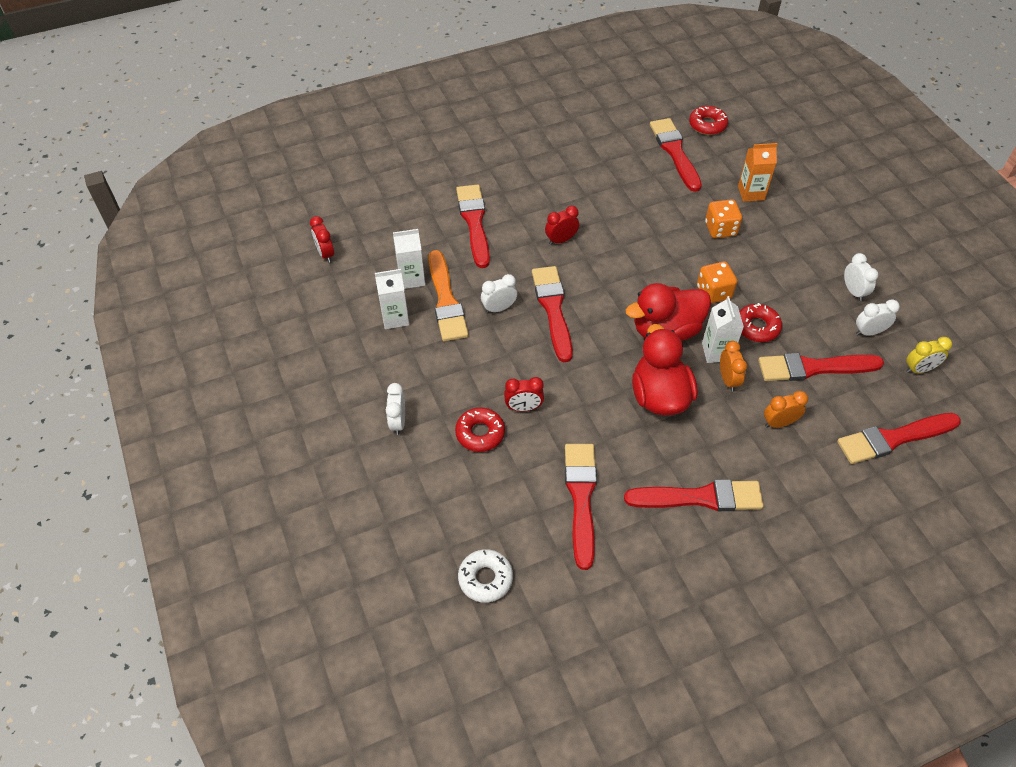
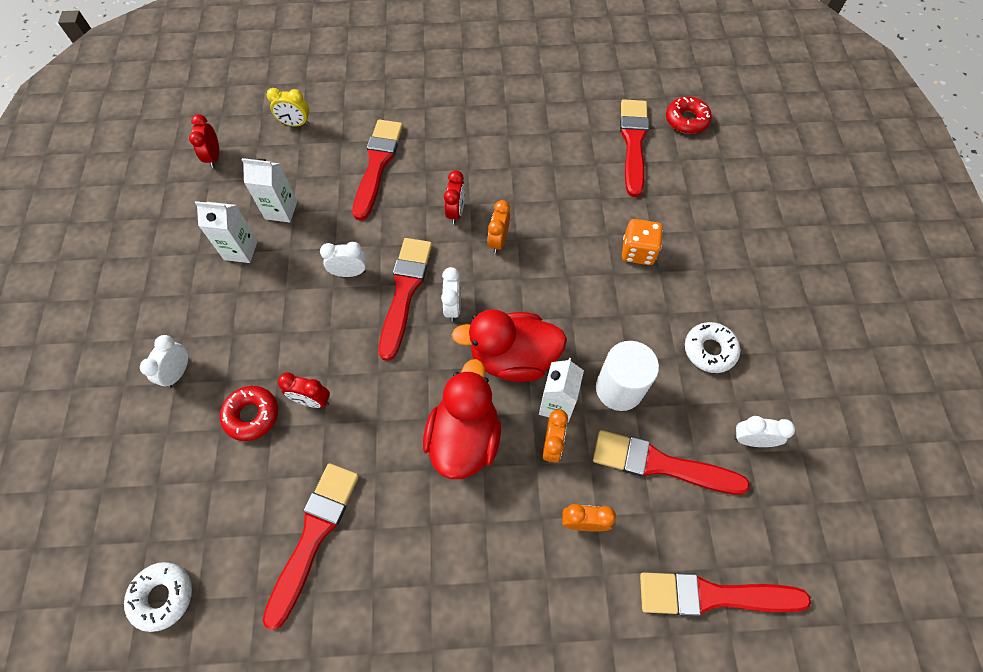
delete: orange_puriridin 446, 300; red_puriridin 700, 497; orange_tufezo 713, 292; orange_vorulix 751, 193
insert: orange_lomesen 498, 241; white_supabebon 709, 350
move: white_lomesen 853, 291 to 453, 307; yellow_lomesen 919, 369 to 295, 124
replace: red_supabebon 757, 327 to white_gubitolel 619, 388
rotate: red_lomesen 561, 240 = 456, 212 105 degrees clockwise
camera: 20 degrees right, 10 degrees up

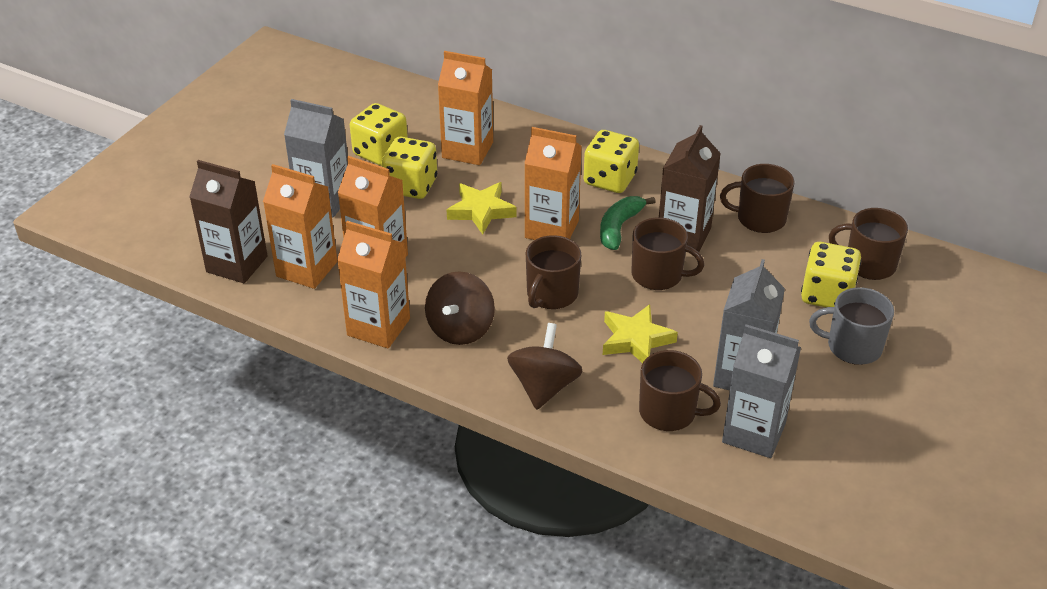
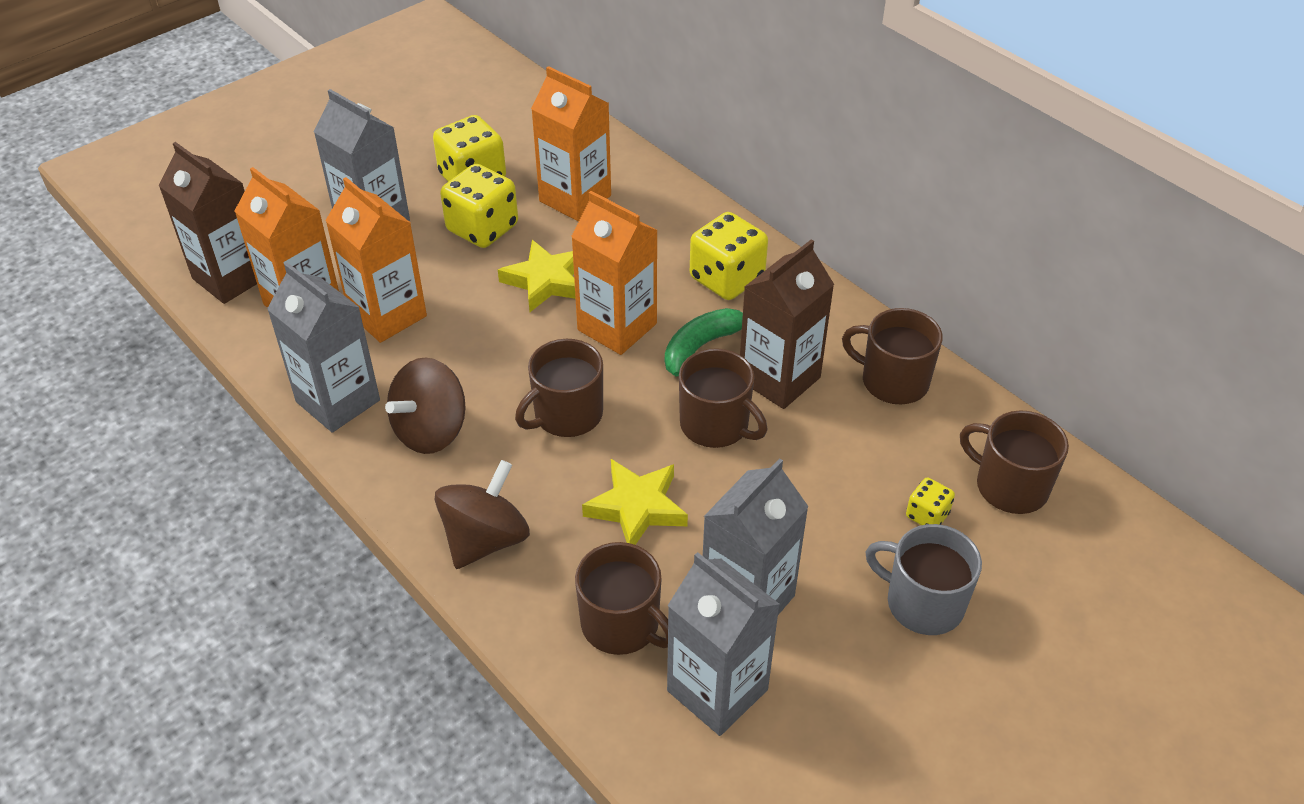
recolor: orange_vorulix 378, 327 to grey_vorulix 338, 401
resize: yellow_tufezo 827, 295 = 927, 515 x0.51
camera: 20 degrees right, 5 degrees up

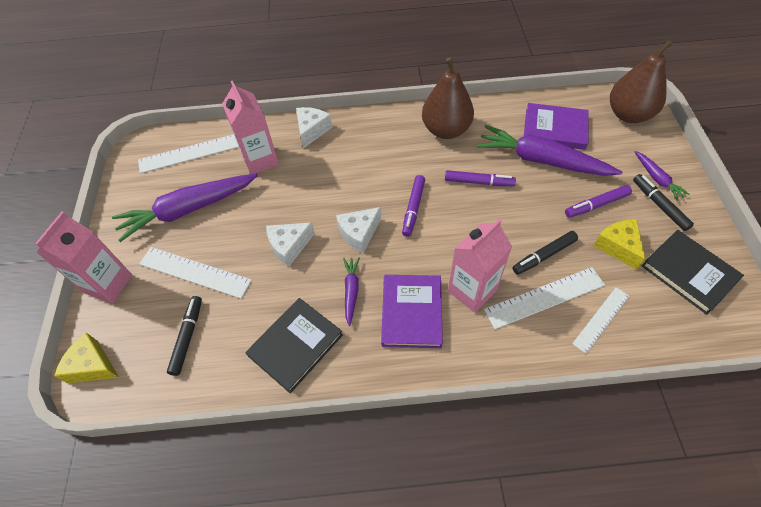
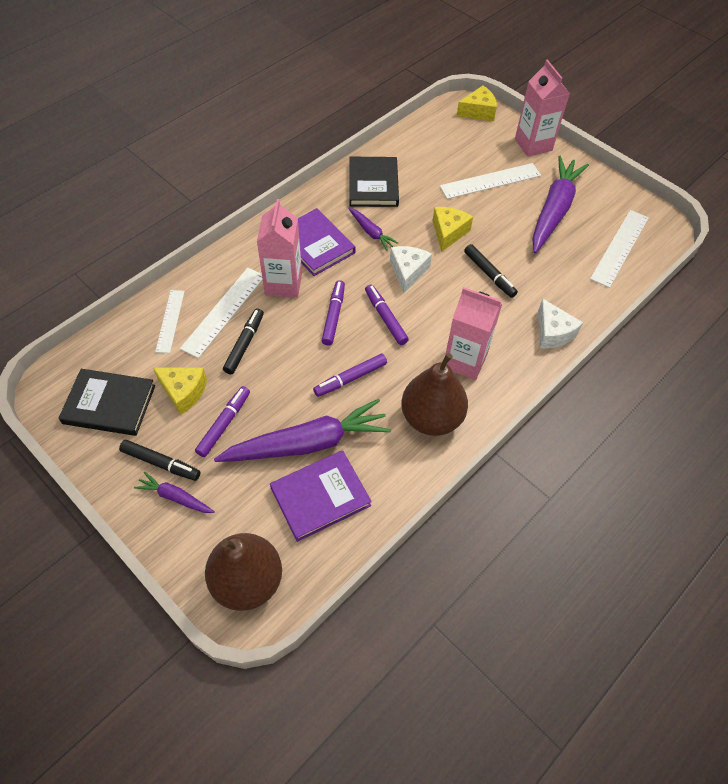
insert: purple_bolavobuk 334, 316
move: black_bolavobuk 188, 337 to 489, 274; pink_vorulix 260, 160 to 465, 361
recolor: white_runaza 289, 246 to yellow_runaza 448, 232
camera: 135 degrees right, 0 degrees up

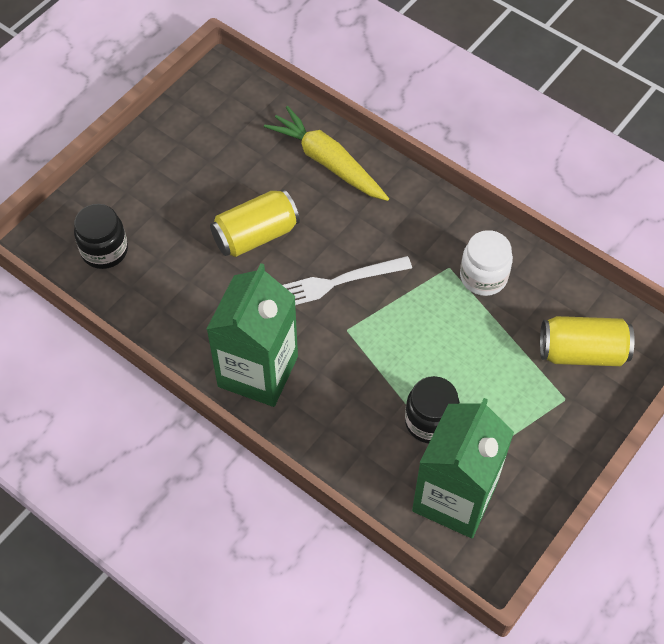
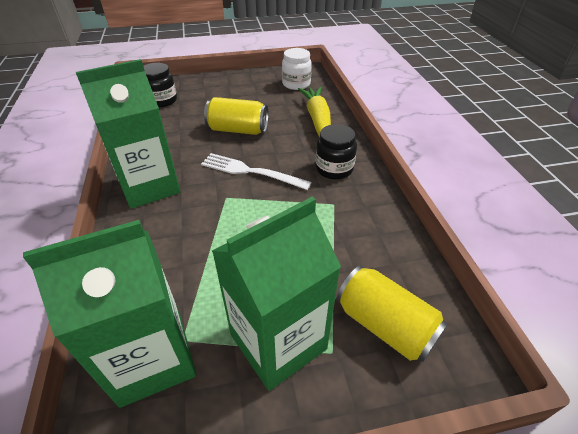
insert: green_vorulix 278, 341
move: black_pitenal 430, 421 to 334, 169; white_pitenal 483, 277 to 296, 84
camera: 40 degrees right, 15 degrees down

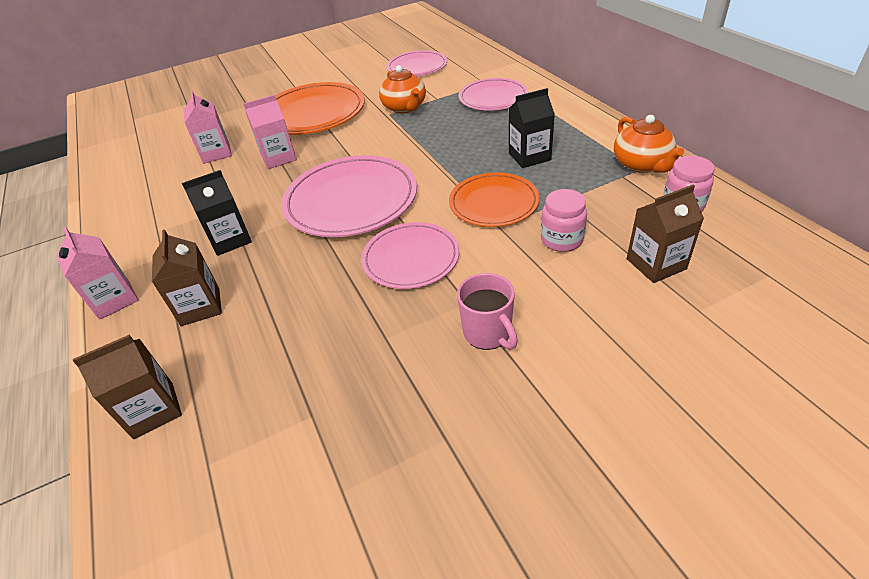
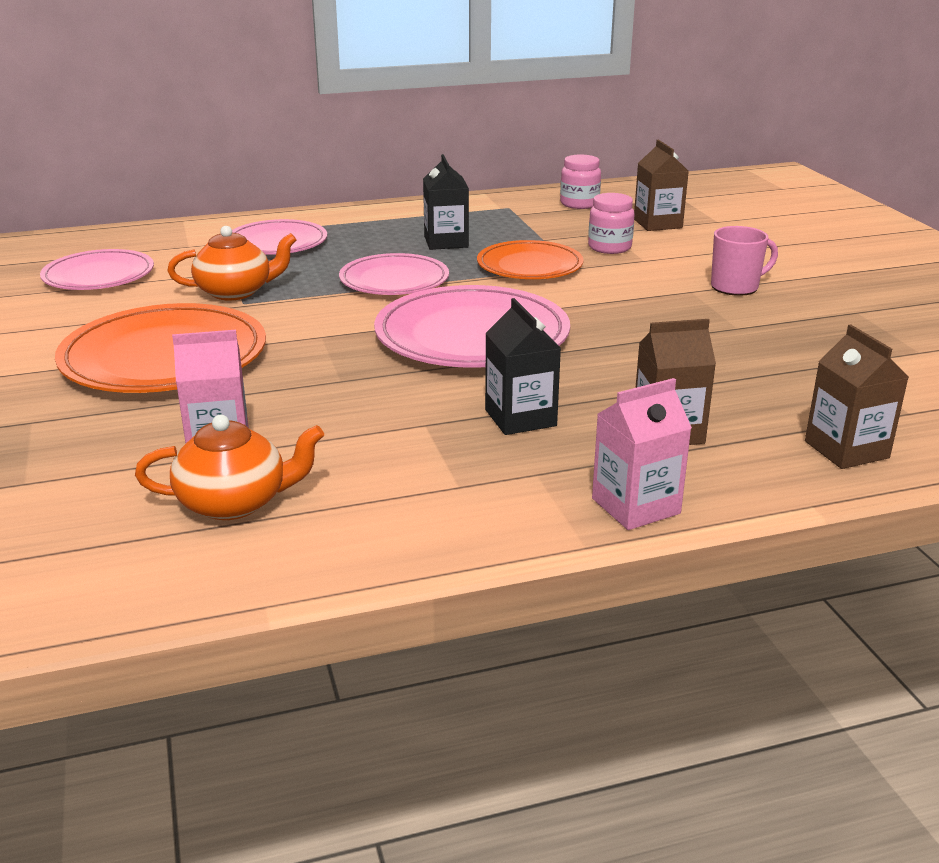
delete: pink_vorulix 279, 158
move: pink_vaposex 411, 258 to 394, 280; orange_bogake 642, 164 to 235, 502
camera: 85 degrees left, 15 degrees down

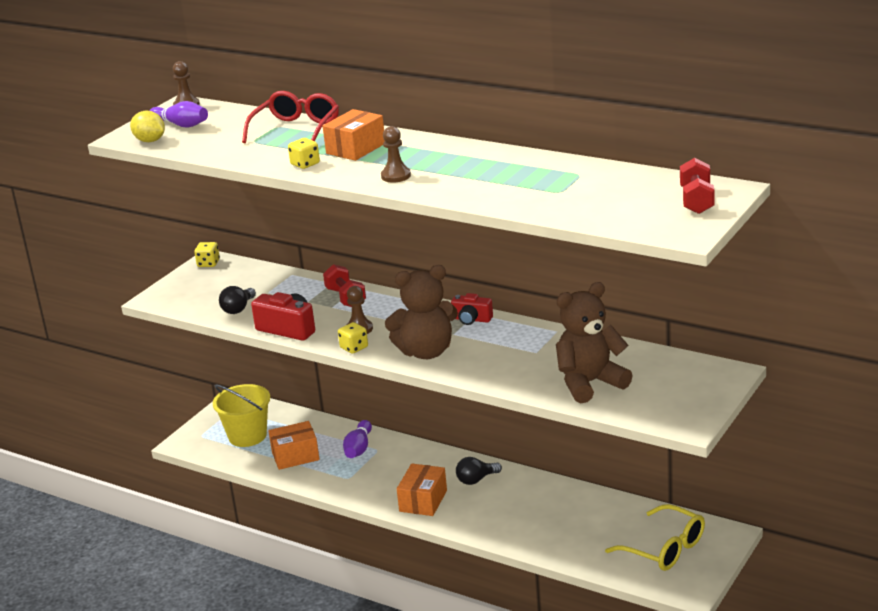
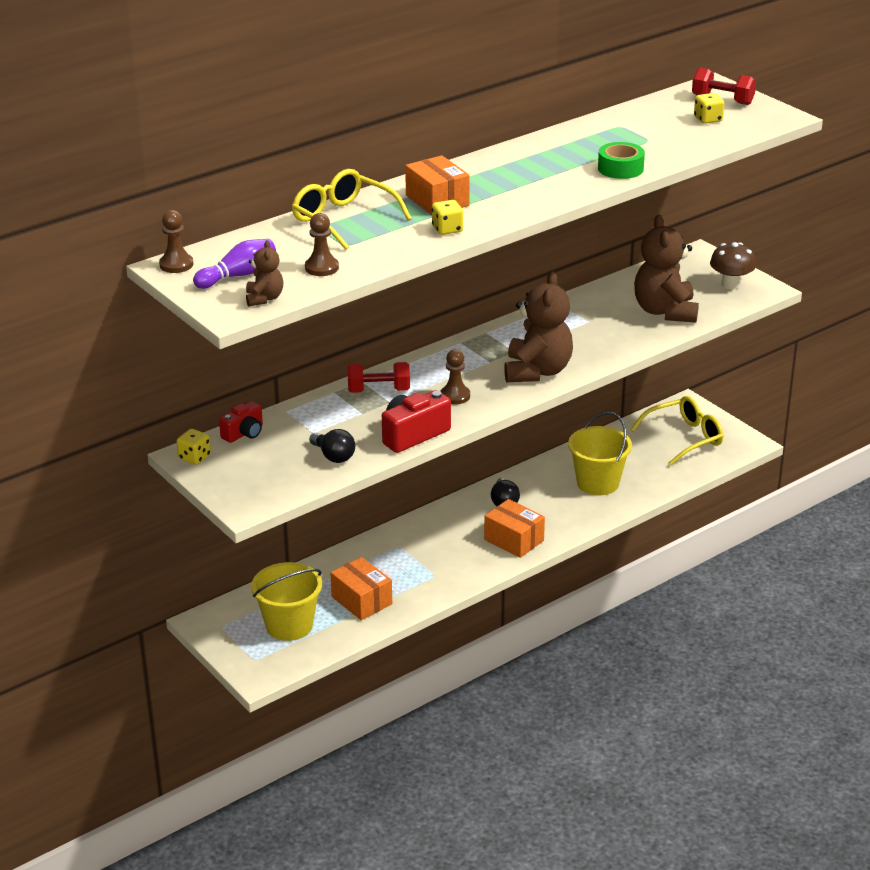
delete: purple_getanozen 359, 448
insert: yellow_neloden 598, 483; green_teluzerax 620, 168; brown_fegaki 731, 284
move: yellow_tufezo 354, 347 to 708, 119; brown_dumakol 396, 176 to 321, 268; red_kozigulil 471, 319 to 244, 433
replace: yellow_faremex 150, 141 to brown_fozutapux 264, 298
recolor: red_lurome 296, 129 to yellow_lurome 343, 219
rotate: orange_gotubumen 295, 456 = 361, 600 45 degrees counterclockwise
camera: 70 degrees left, 5 degrees up

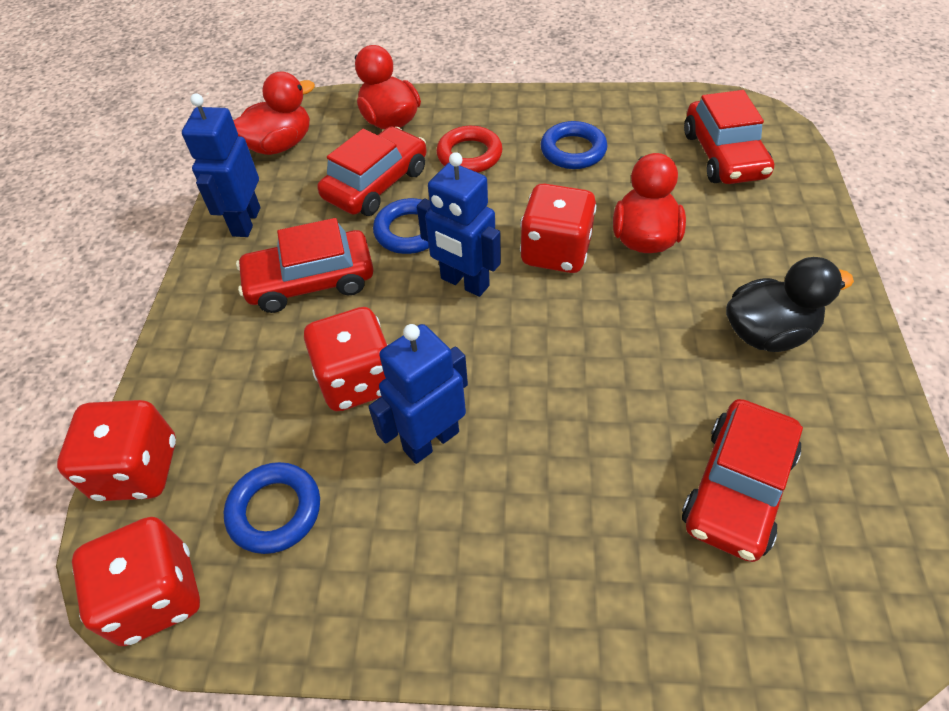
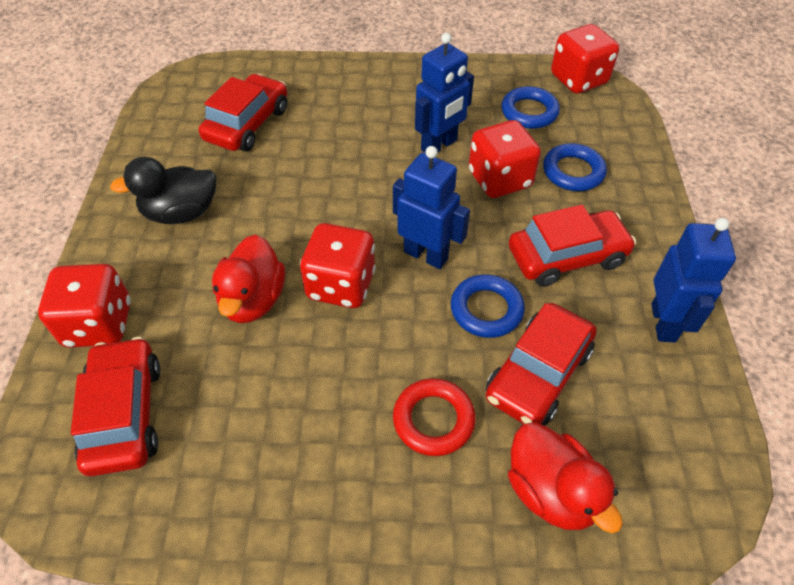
delete: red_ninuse 280, 145
move: red_tufezo 137, 469 to 99, 324; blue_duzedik 573, 150 to 573, 172
camera: 175 degrees right, 0 degrees up

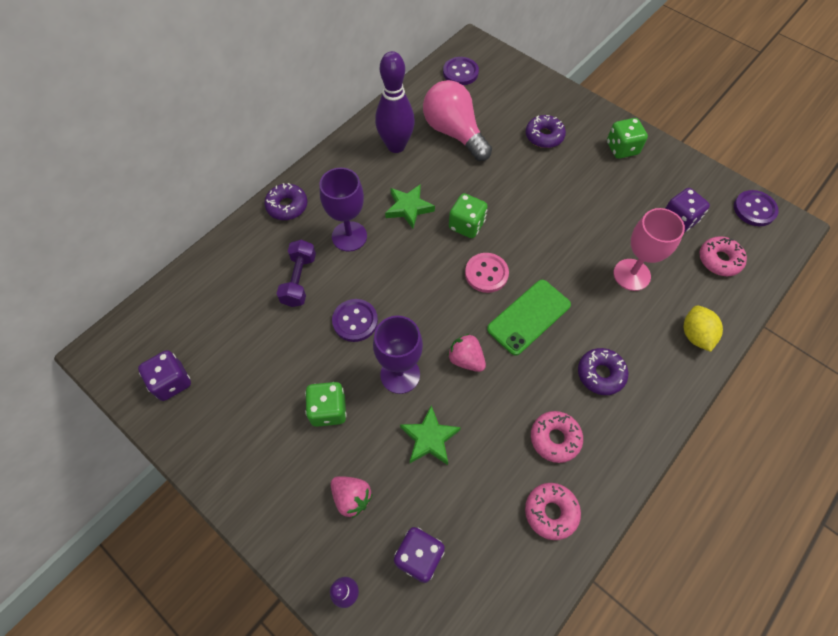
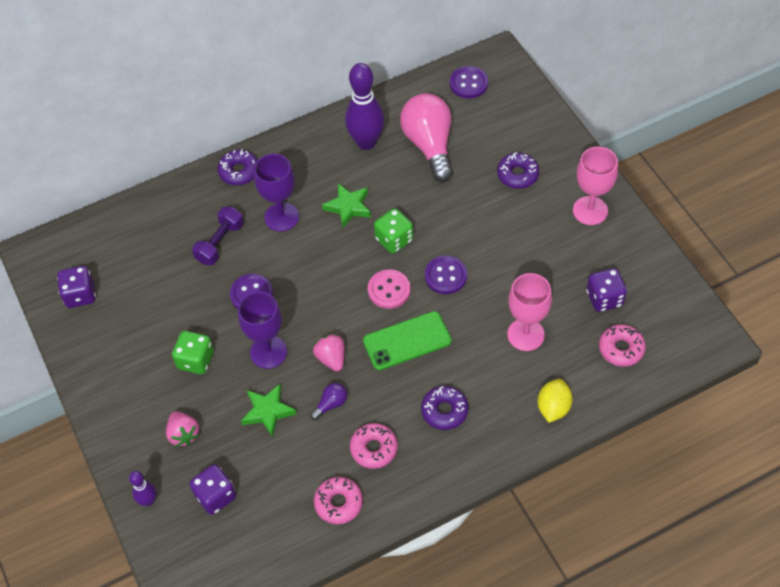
insert: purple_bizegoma 331, 404
move: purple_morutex 754, 209 to 446, 276
replace: green_tufezo 622, 148 to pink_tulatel 590, 211
camera: 25 degrees right, 5 degrees down

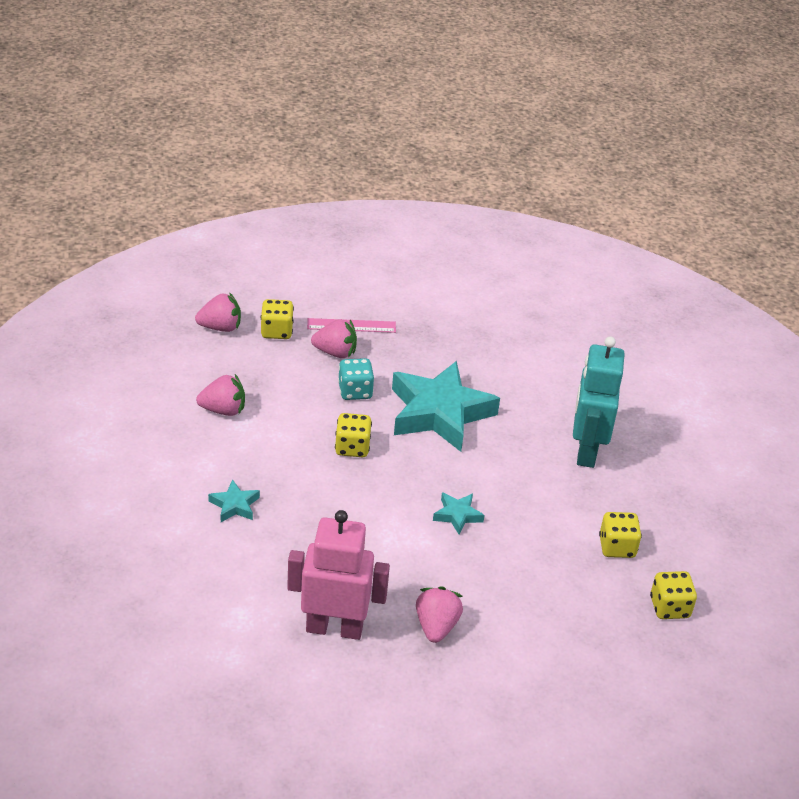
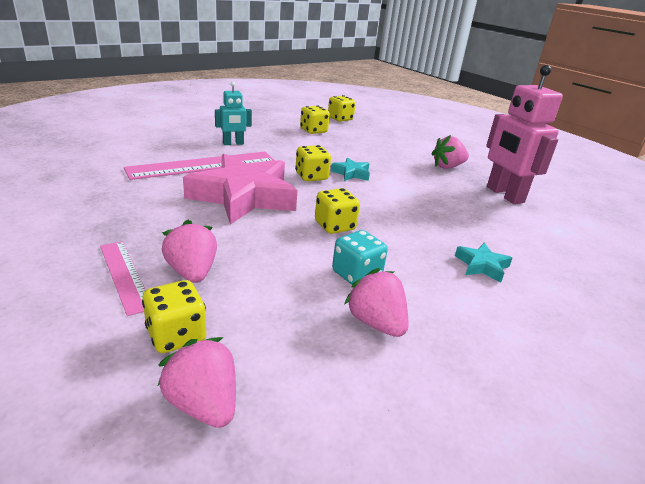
insert: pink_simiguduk 203, 165; yellow_tufezo 311, 176
move: turquoise_tufezo 355, 391 to 356, 275
recolor: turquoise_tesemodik 440, 413 to pink_tesemodik 243, 196
resize: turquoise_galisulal 586, 450 = 233, 144 x0.54
camera: 120 degrees left, 10 degrees down

